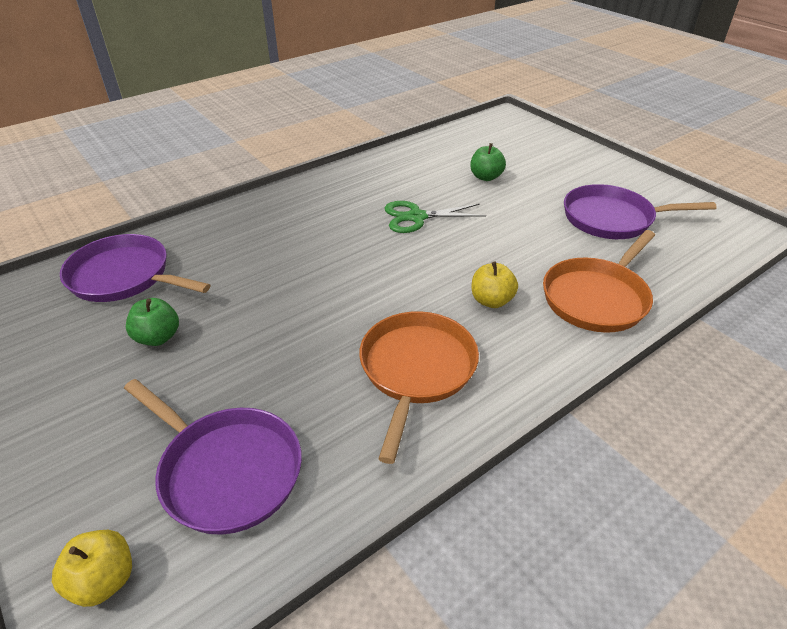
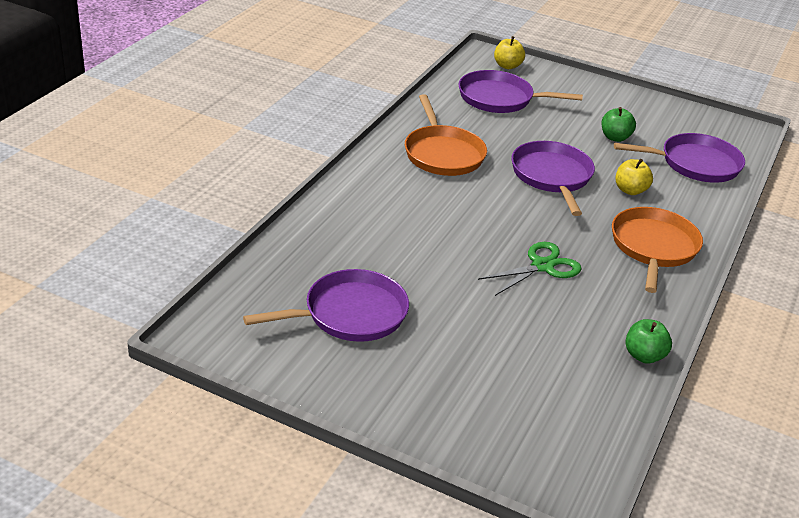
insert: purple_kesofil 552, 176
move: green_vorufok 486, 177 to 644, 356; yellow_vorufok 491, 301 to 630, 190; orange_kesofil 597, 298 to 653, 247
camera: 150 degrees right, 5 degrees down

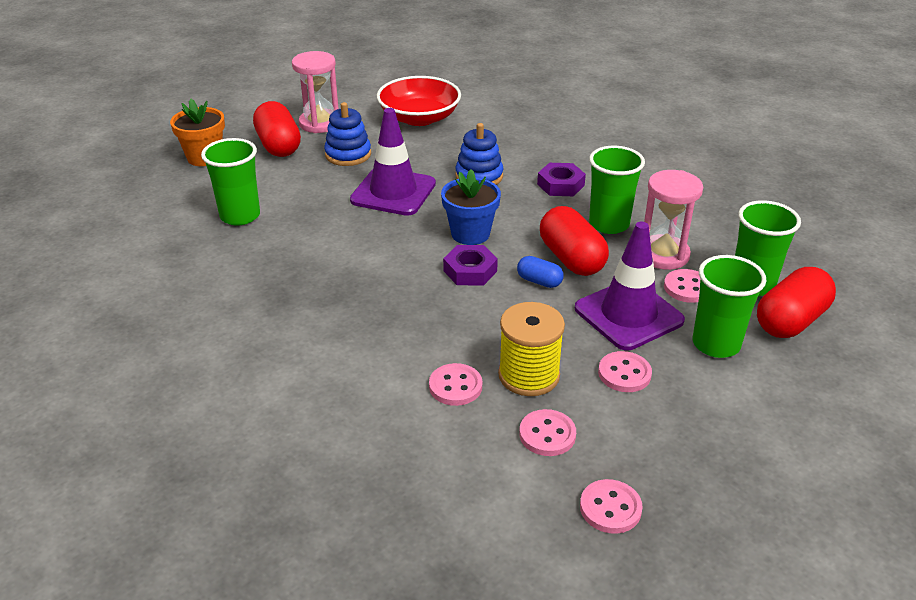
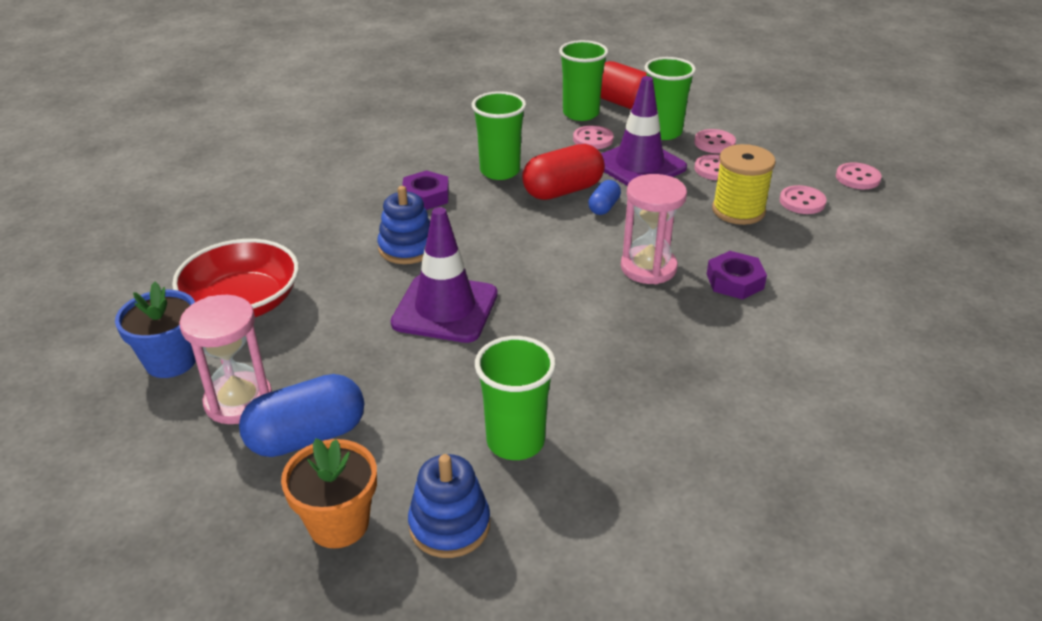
move: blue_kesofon 348, 154 to 449, 525; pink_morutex 455, 386 to 714, 143; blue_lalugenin 470, 234 to 171, 361; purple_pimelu 470, 271 to 734, 281; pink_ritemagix 663, 255 to 648, 268
recolor: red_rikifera 278, 145 to blue_rikifera 307, 437
camera: 95 degrees left, 0 degrees up

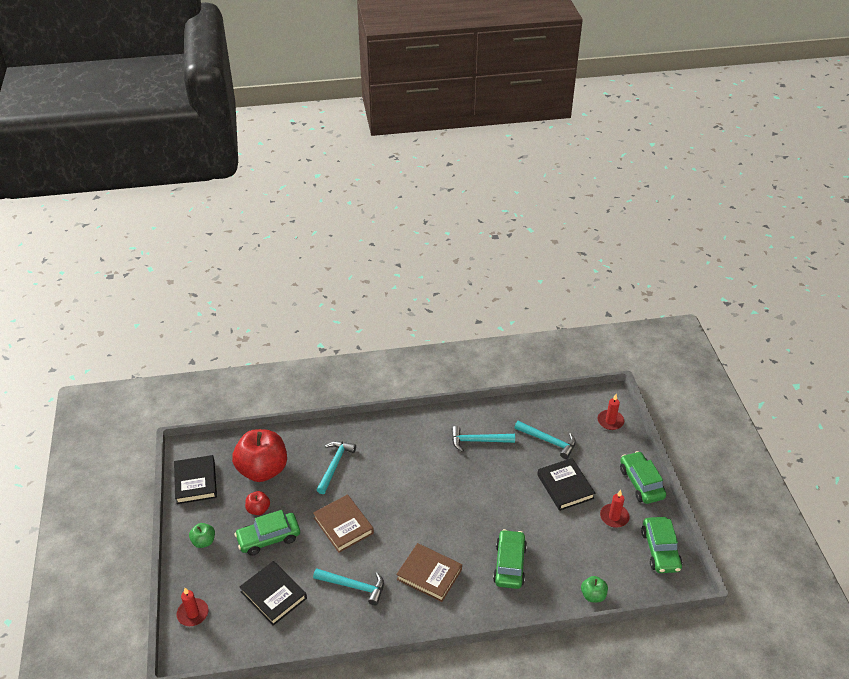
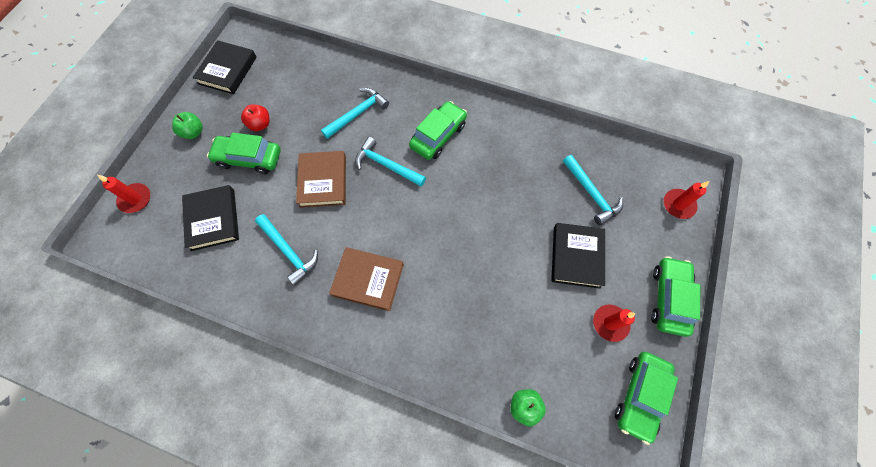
delete: red_vorufok 262, 470
move: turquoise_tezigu 478, 441 to 386, 165; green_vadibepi 509, 564 to 438, 135
rotate: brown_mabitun 429, 574 = 368, 280 45 degrees counterclockwise
camera: 30 degrees right, 25 degrees up

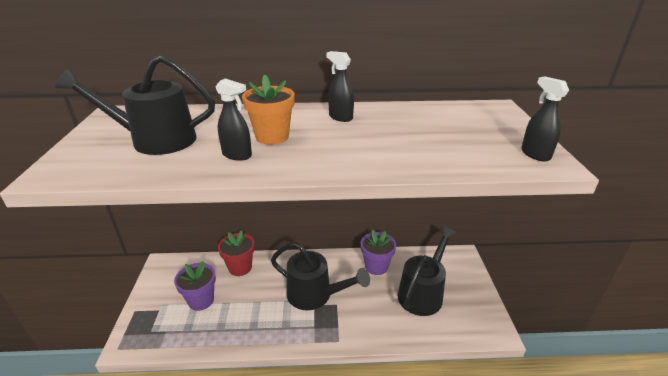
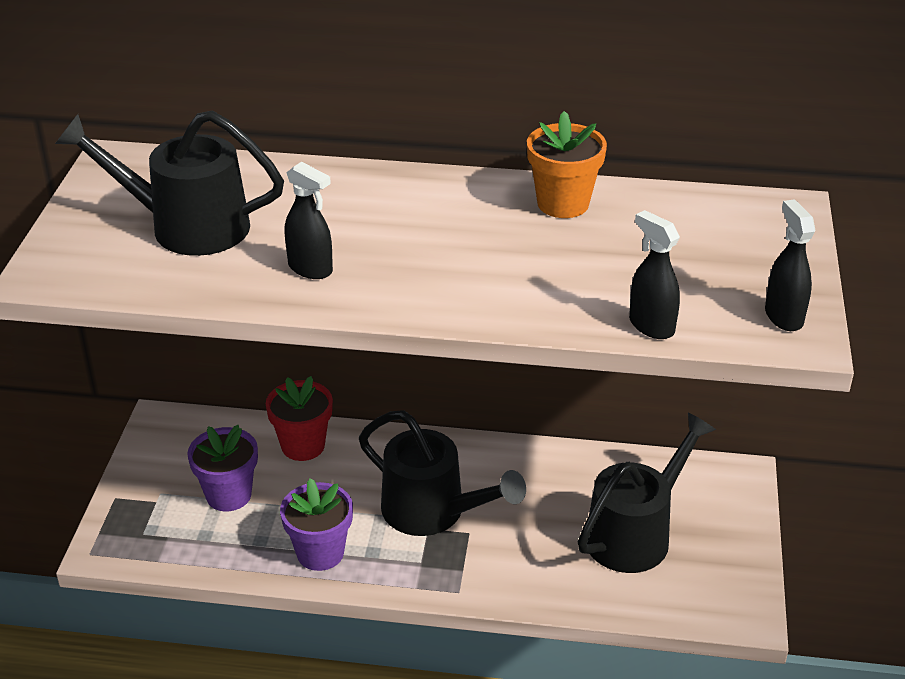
move: orange_lalugenin 272, 137 to 563, 204; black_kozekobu 340, 117 to 651, 326; purple_lalugenin 376, 266 to 320, 553
camera: 10 degrees right, 5 degrees up

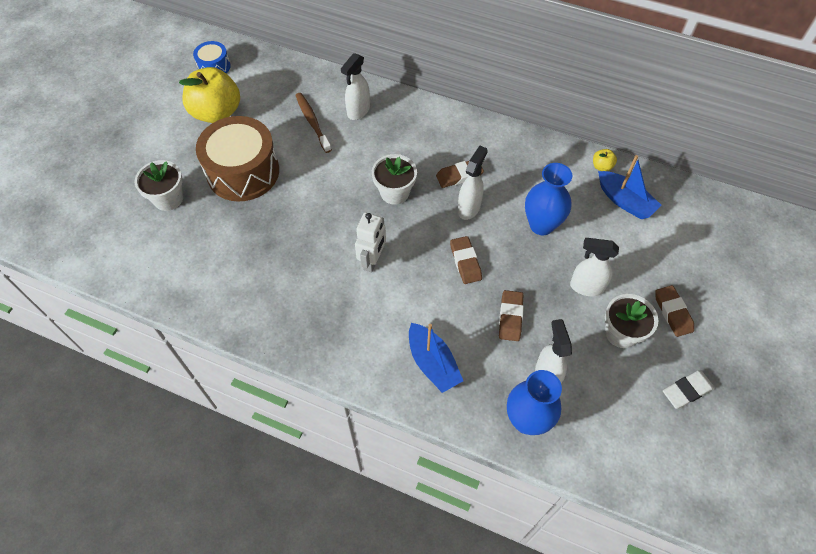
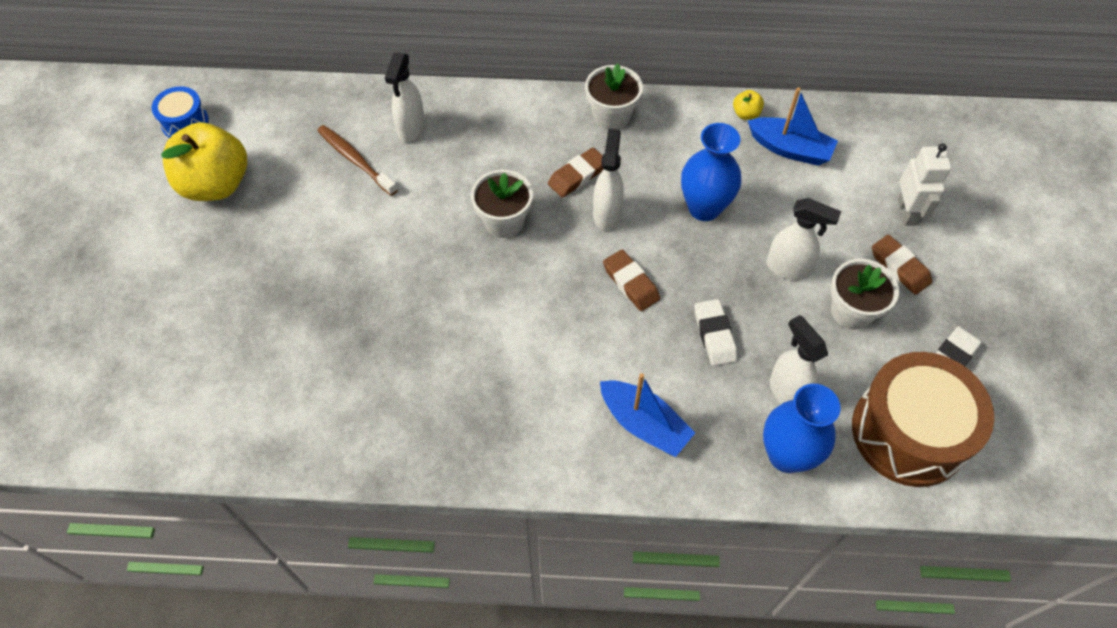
move: white_lalugenin 168, 198 to 611, 116; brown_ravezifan 243, 172 to 909, 432; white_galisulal 372, 260 to 907, 212
recolor: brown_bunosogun 510, 317 to white_bunosogun 714, 335
rotate: white_kozekobu 586, 287 = 788, 268 150 degrees counterclockwise
camera: 20 degrees left, 0 degrees up

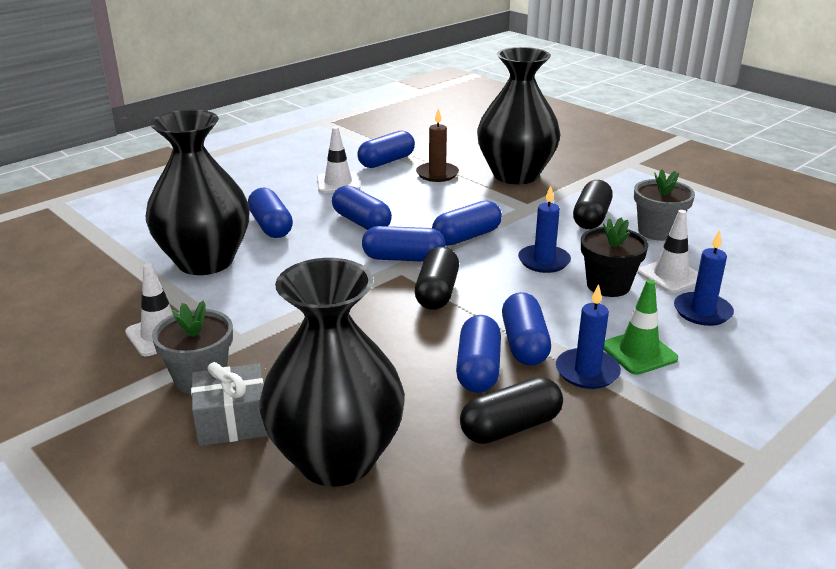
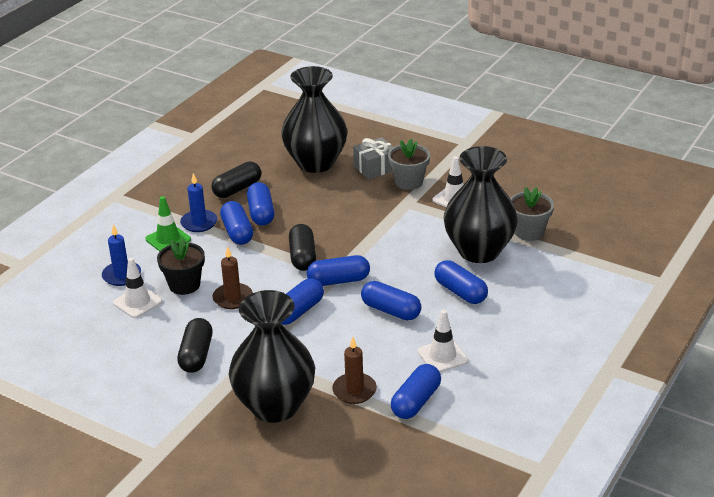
move: grey_lalugenin 657, 231 to 529, 232
recolor: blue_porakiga 544, 261 to brown_porakiga 233, 298
camera: 165 degrees right, 5 degrees up

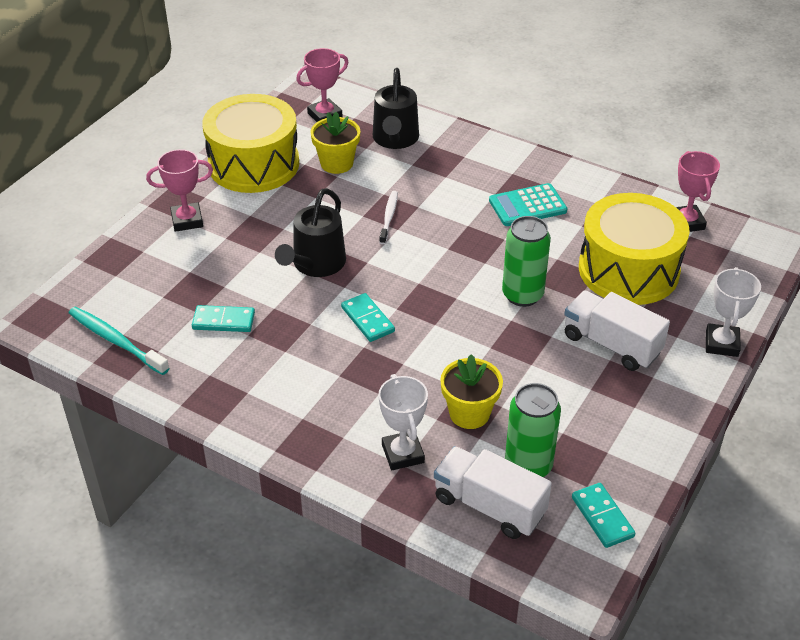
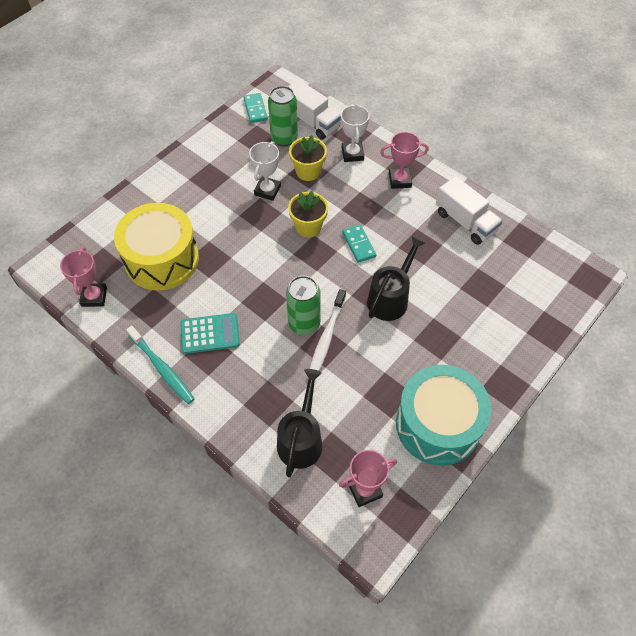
delete: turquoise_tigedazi 223, 321
move: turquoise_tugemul 116, 341 to 162, 368; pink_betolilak 187, 220 to 400, 180; yellow_lalugenin 336, 163 to 308, 227; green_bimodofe 522, 295 to 304, 324; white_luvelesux 611, 344 to 465, 222; white_betolilak 721, 344 to 267, 190
recolor: yellow_ravezifan 254, 164 to turquoise_ravezifan 438, 424
resize: white_tugemul 389, 217 = 326, 338 x1.54
camera: 170 degrees left, 15 degrees up

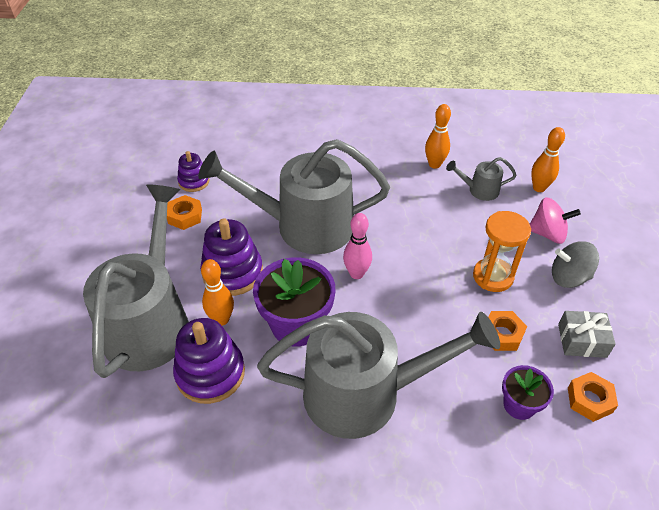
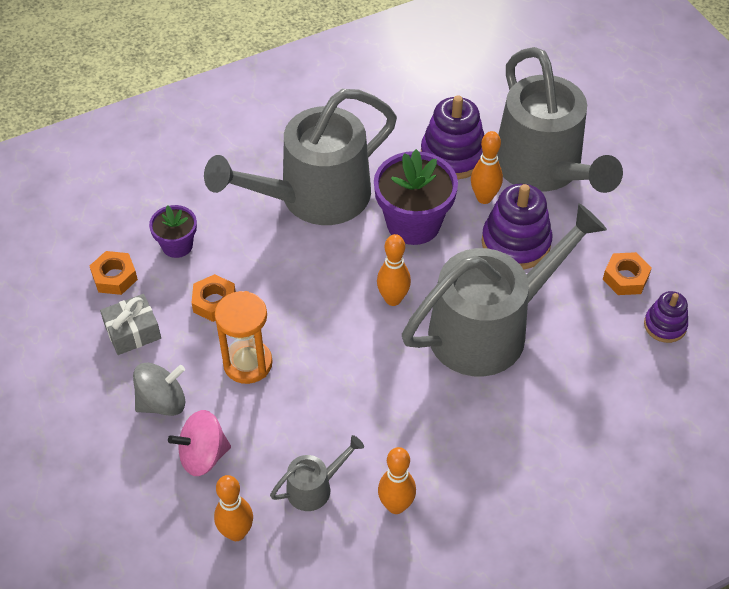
recolor: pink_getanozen 356, 274 to orange_getanozen 393, 299
camera: 150 degrees right, 5 degrees up

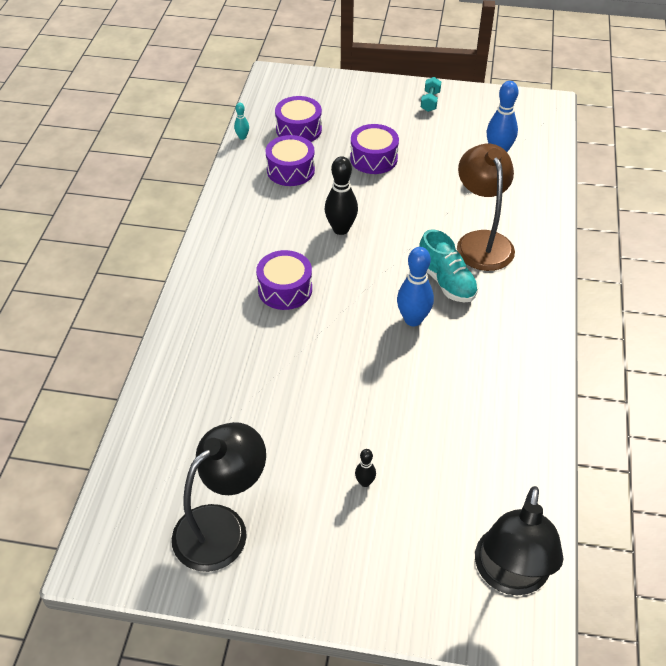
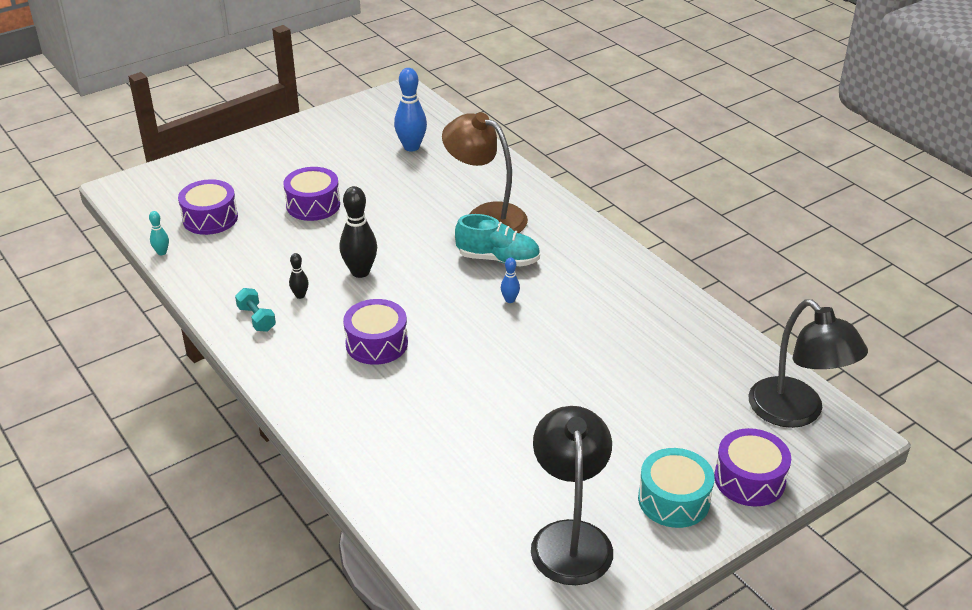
insert: turquoise_ravezifan 673, 500
move: purple_ravezifan 290, 170 to 749, 479; black_getanozen 365, 482 to 300, 295; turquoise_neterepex 430, 101 to 256, 319
resize: blue_getanozen 413, 319 = 510, 300 x0.50
camera: 45 degrees left, 10 degrees down

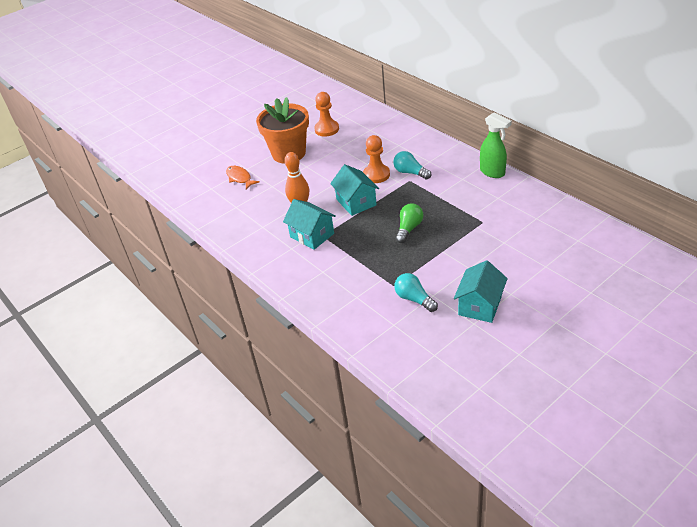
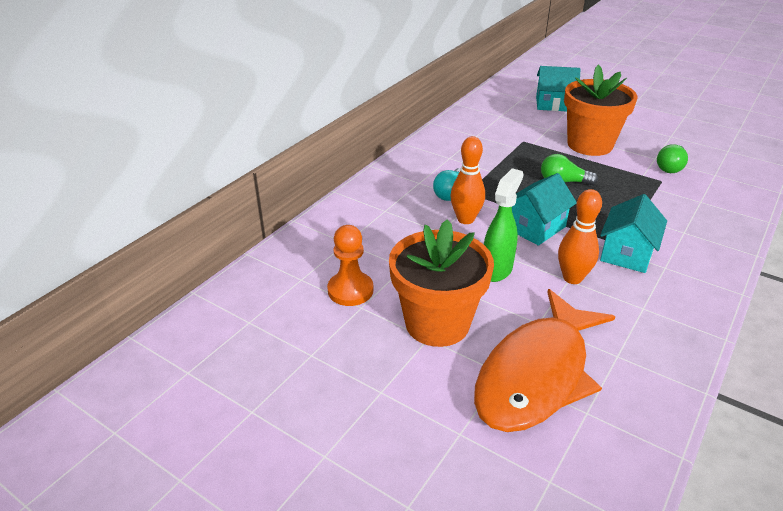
insert: orange_lalugenin 589, 145
move: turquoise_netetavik 480, 305 to 554, 104; green_kozekobu 492, 172 to 497, 270
replace: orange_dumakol 376, 175 to orange_getanozen 465, 219
recolor: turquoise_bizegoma 414, 299 to green_bizegoma 670, 167
resize: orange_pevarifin 240, 178 = 536, 374 x2.33
camera: 110 degrees left, 5 degrees down

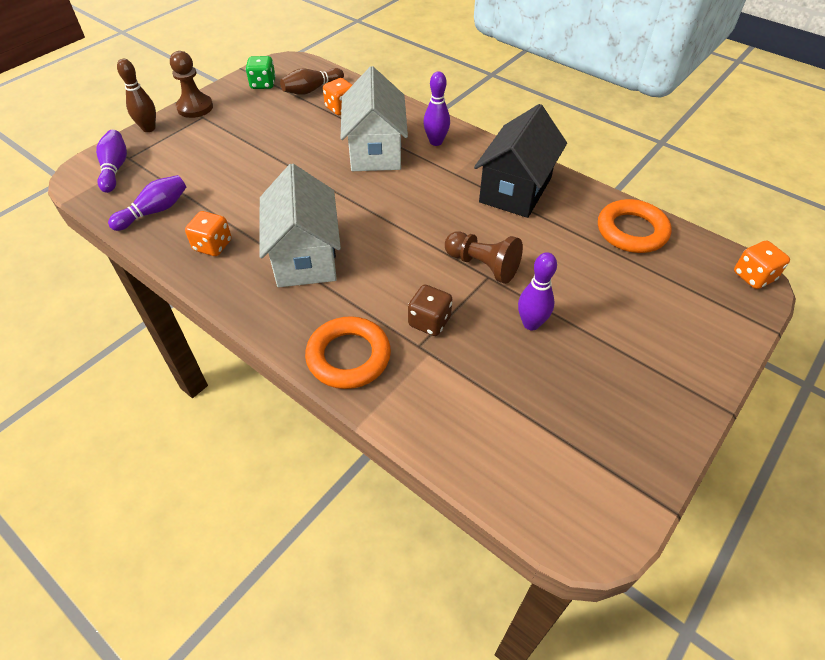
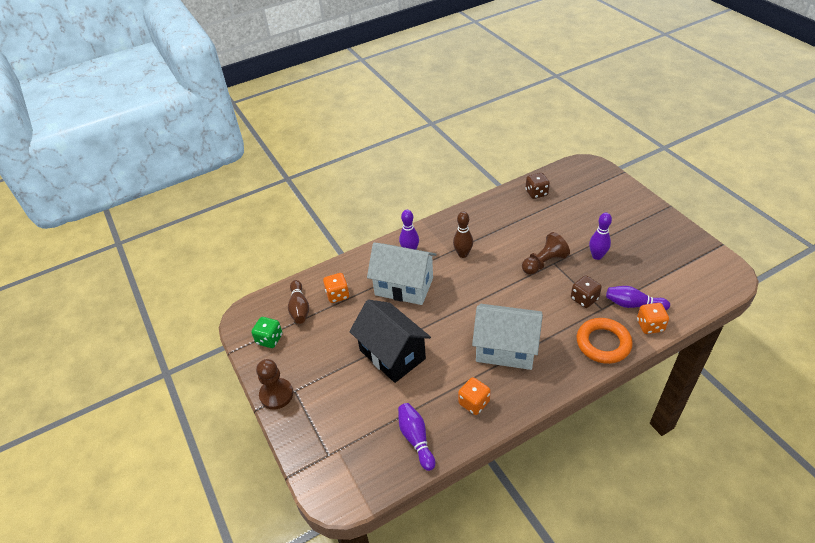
move: purple_getanozen 115, 169 to 633, 304; brown_getanozen 149, 128 to 463, 254; black_netetavik 515, 190 to 392, 354; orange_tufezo 753, 276 to 650, 325
replace: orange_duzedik 631, 231 to brown_tufezo 536, 193
camera: 65 degrees left, 5 degrees down

